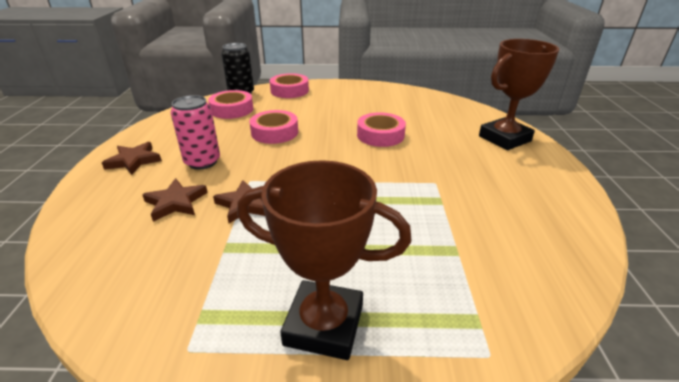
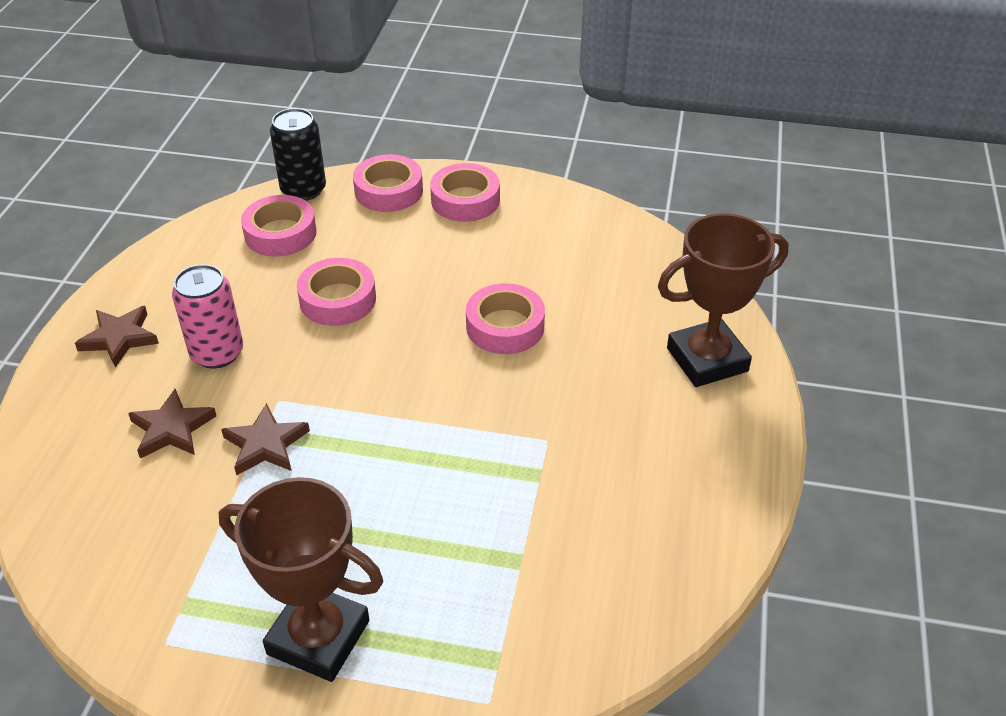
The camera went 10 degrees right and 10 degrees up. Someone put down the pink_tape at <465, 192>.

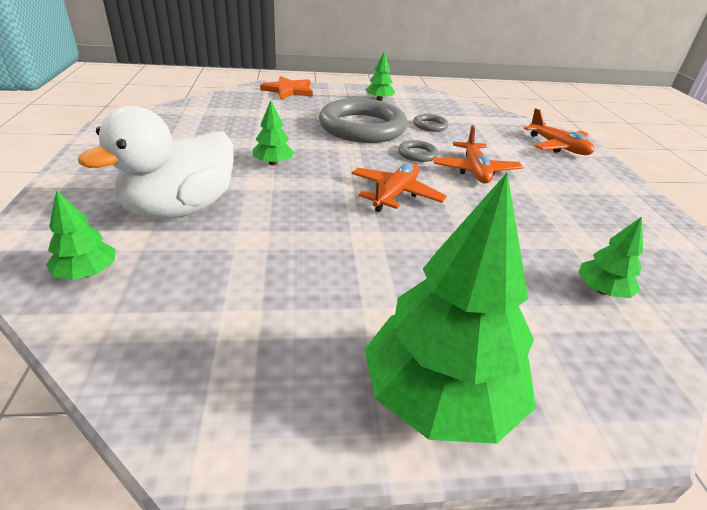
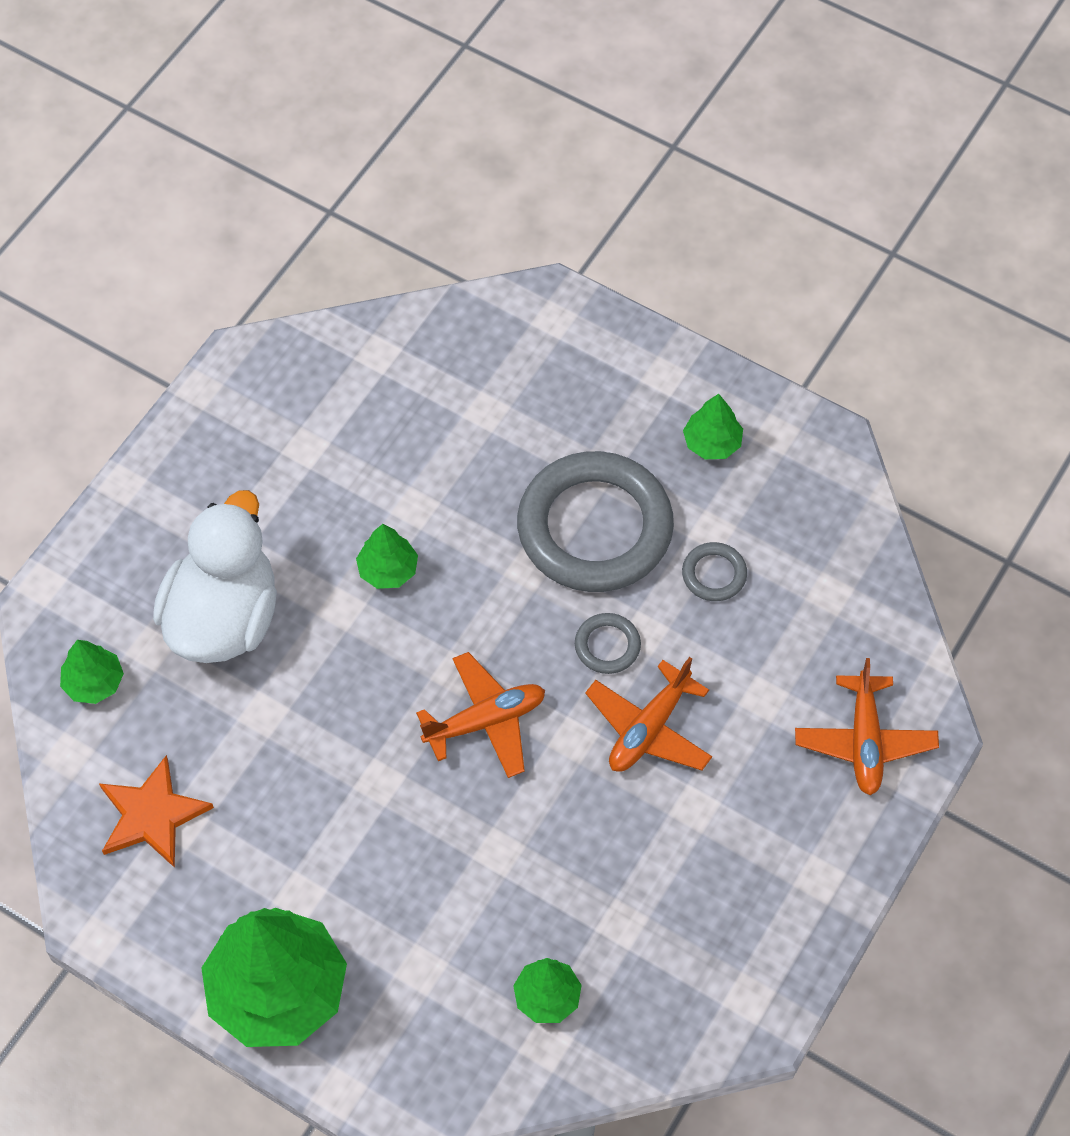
The camera went 40 degrees right and 25 degrees up. Someone rotated the white_duck at <156, 162> by 120 degrees clockwise. Someone carried the orange_star from <286, 87> to <156, 811>.

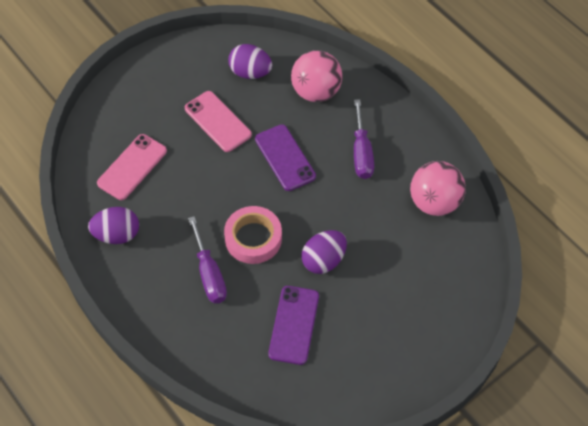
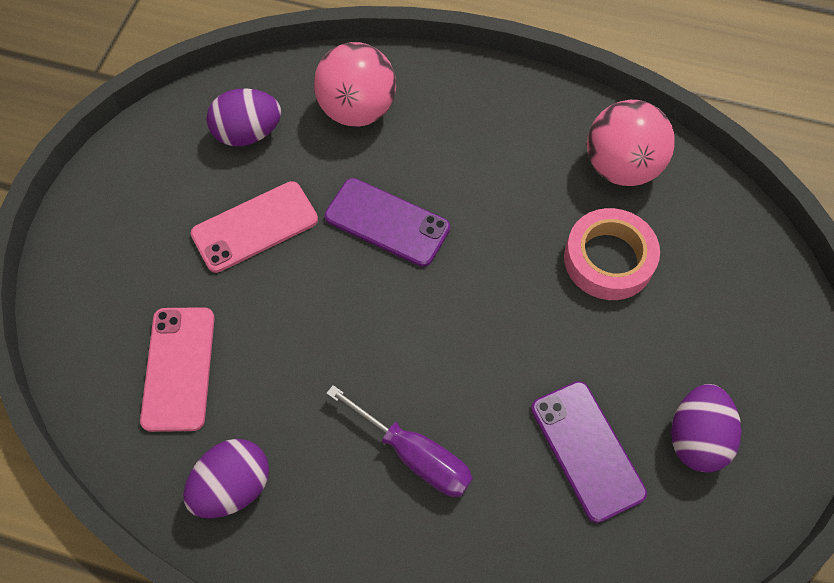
The camera went 35 degrees left and 5 degrees up. Someone rotated the pink_phone at <218, 121> by 45 degrees counterclockwise. Someone carried the pink_tape from <253, 235> to <612, 254>. Someone carried the purple_egg from <324, 252> to <706, 428>. Someone took away the purple_screwdriver at <364, 139>.

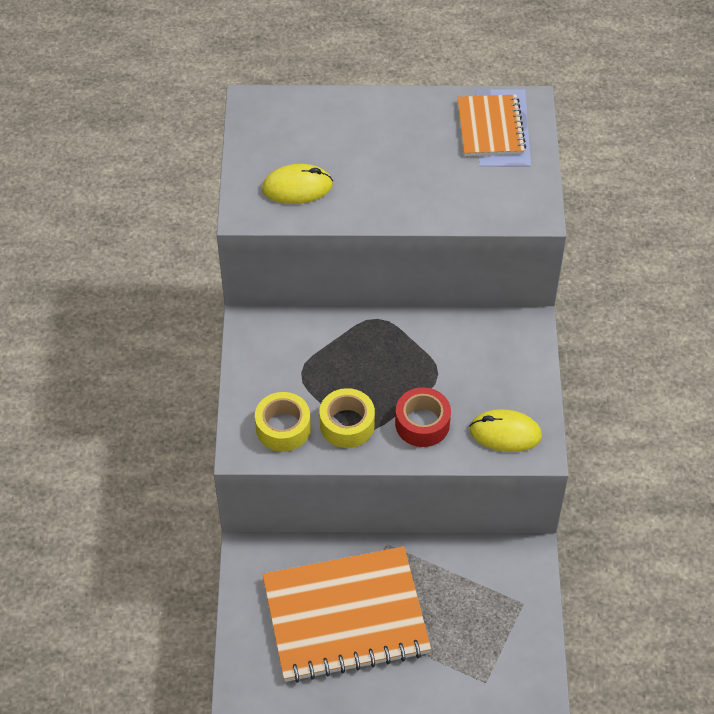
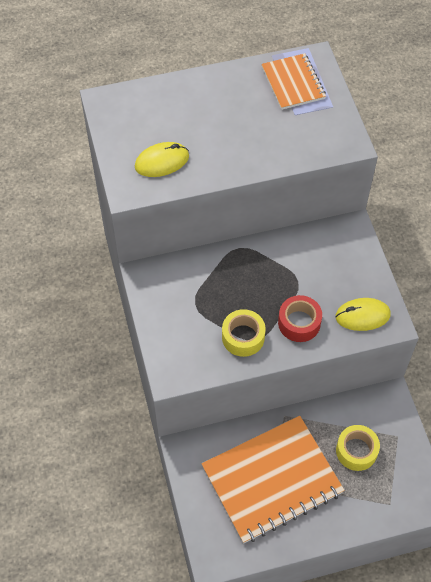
The camera went 15 degrees left and 5 degrees up. Someone carried the yellow_tape from <283, 422> to <358, 448>.

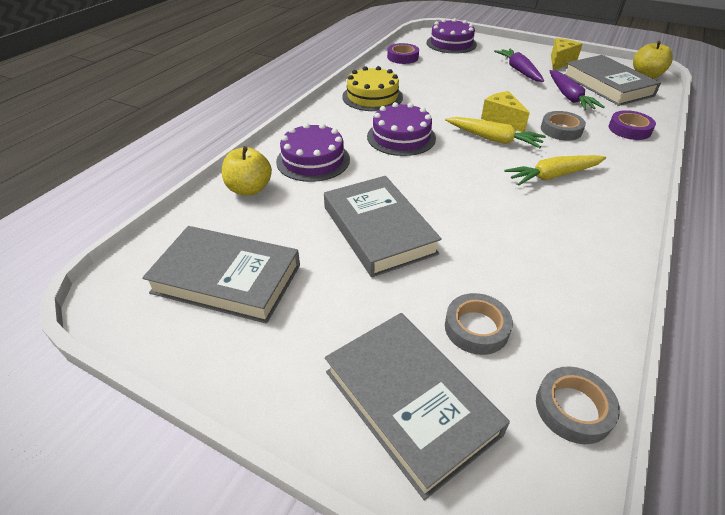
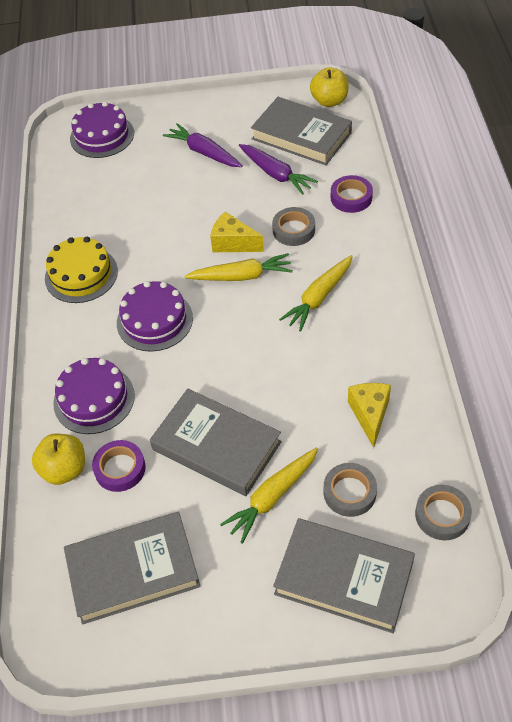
The camera went 30 degrees left and 10 degrees up. Someone carried the purple_tape from <403, 53> to <119, 466>. Someone carried the yellow_cheese from <566, 54> to <369, 415>. Someone put down the yellow_carrot at <269, 495>.

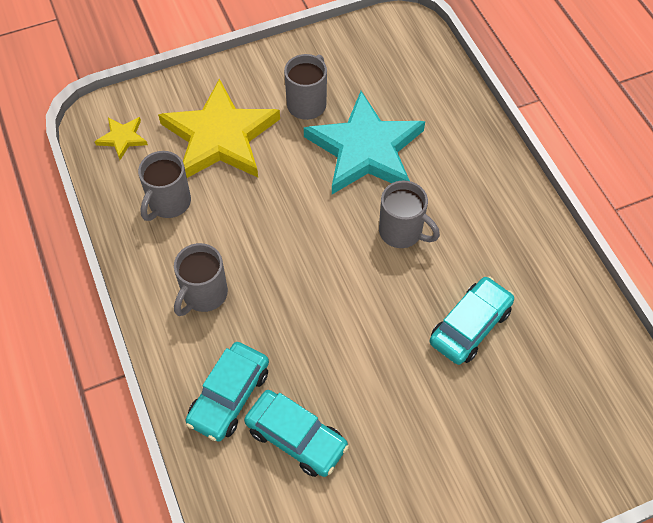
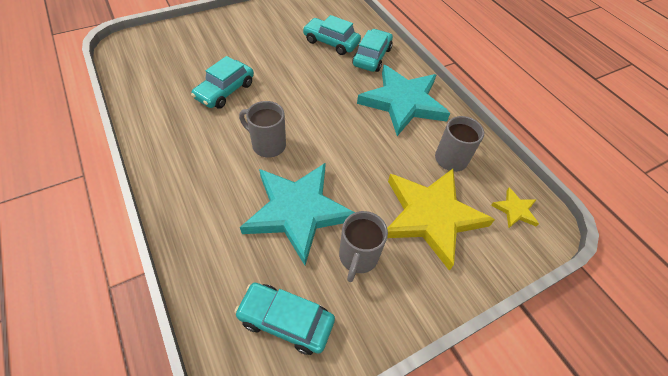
The camera went 170 degrees right and 5 degrees down. Someone swapped the grey_mug at <201, 279> for the turquoise_star at <403, 100>. Someone put down the turquoise_car at <284, 318>.

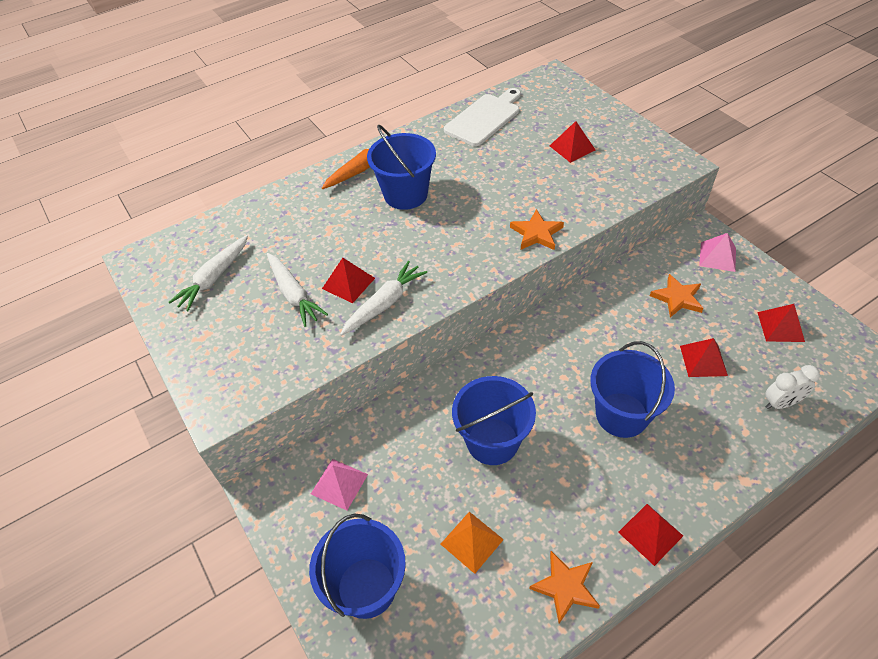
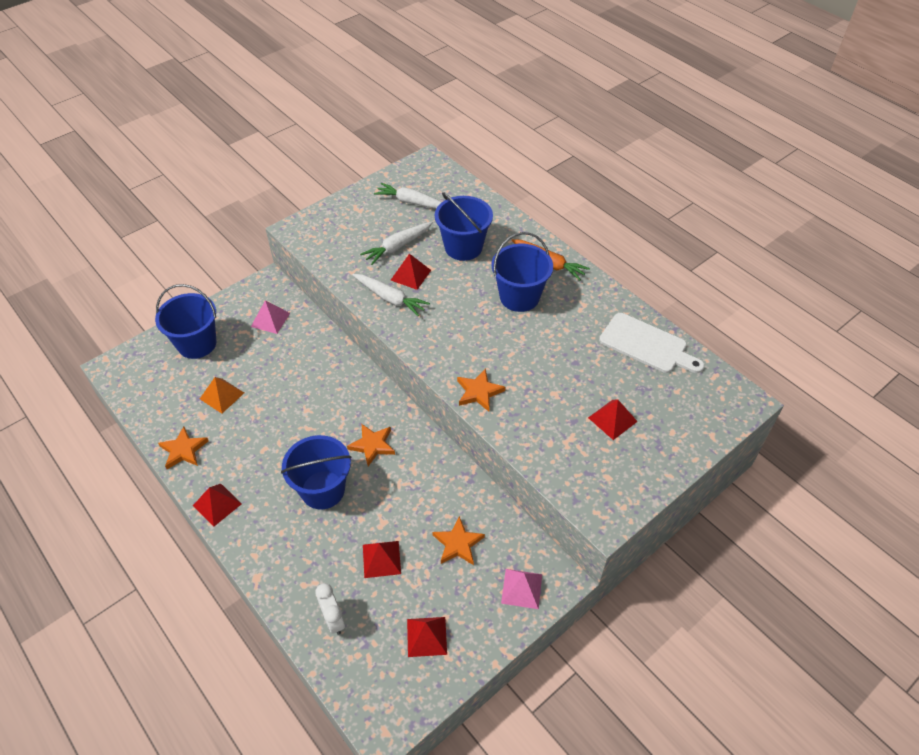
The camera went 80 degrees right and 0 degrees up. Someone carried the blue_bucket from <494, 420> to <464, 226>. Someone put down the orange_star at <371, 445>.

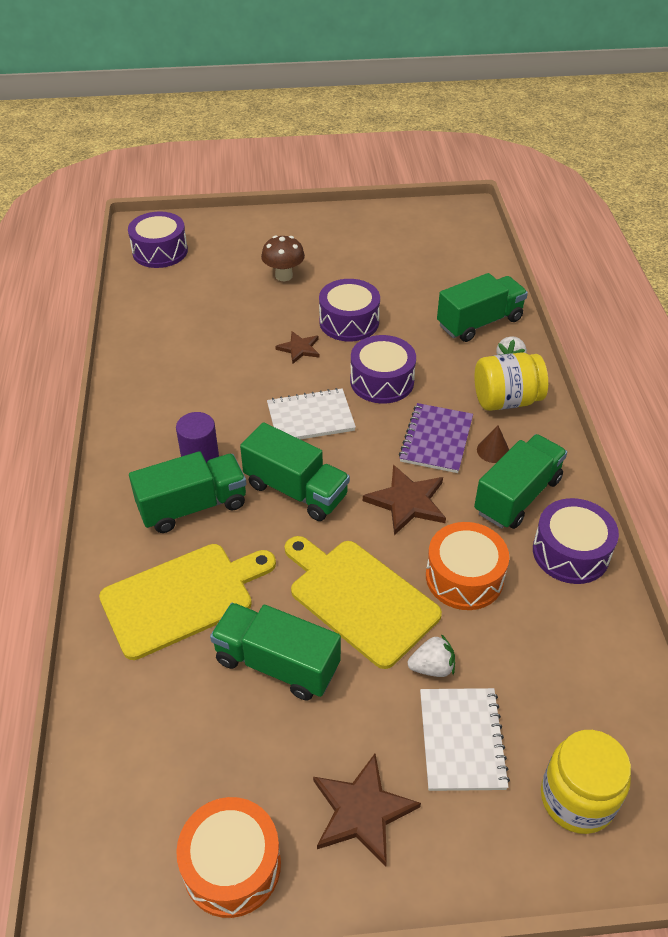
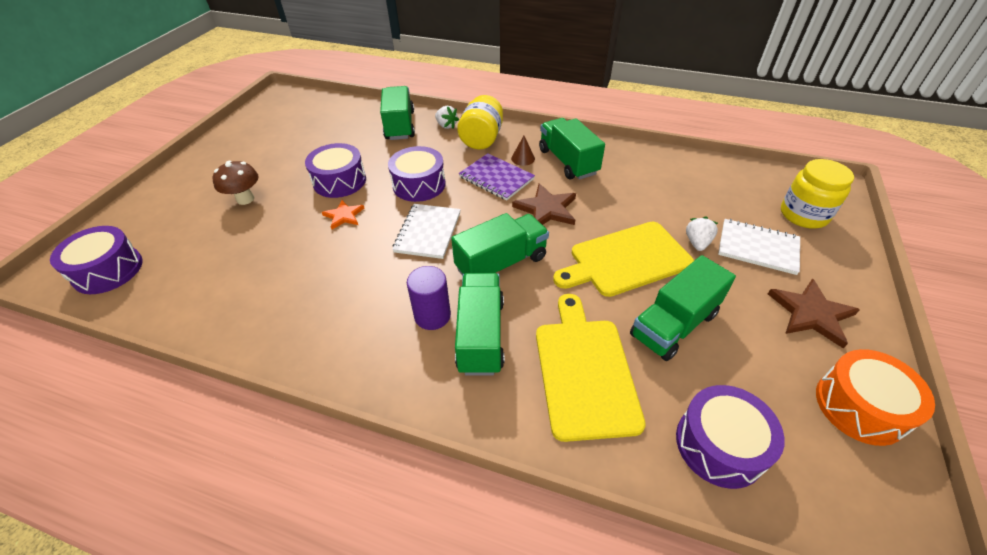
The camera went 65 degrees left and 0 degrees up. Someone repainted the brown_star at <297, 347>, which became the orange_star at <343, 215>. Someone took away the orange_drum at <467, 566>. Someone carried the purple_drum from <576, 541> to <730, 437>.

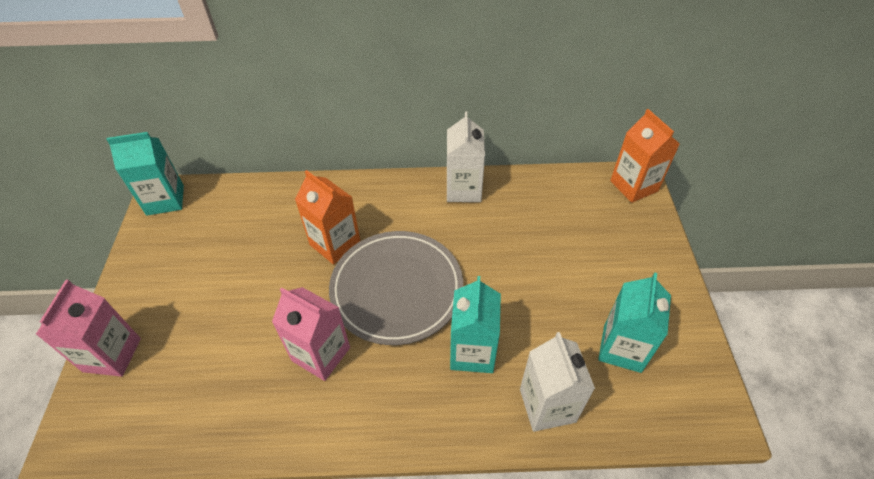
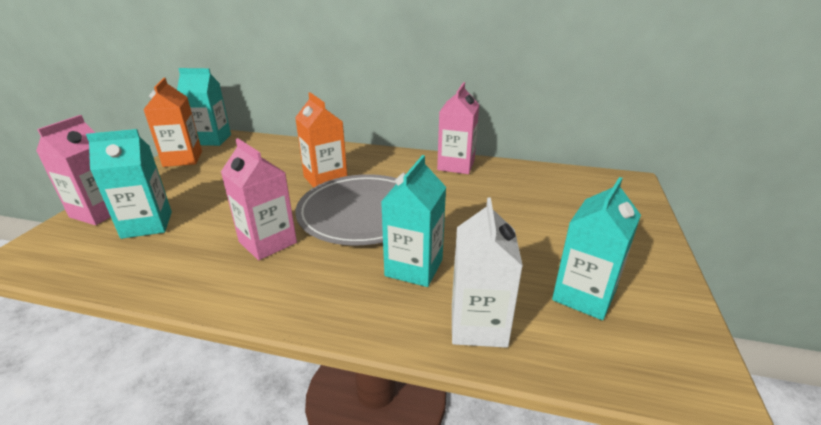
The camera went 15 degrees right and 20 degrees down. Someone repainted the white_carton at <465, 157>, which became the pink_carton at <458, 128>. Someone carried the orange_carton from <645, 156> to <172, 122>. Someone put down the turquoise_carton at <129, 184>.

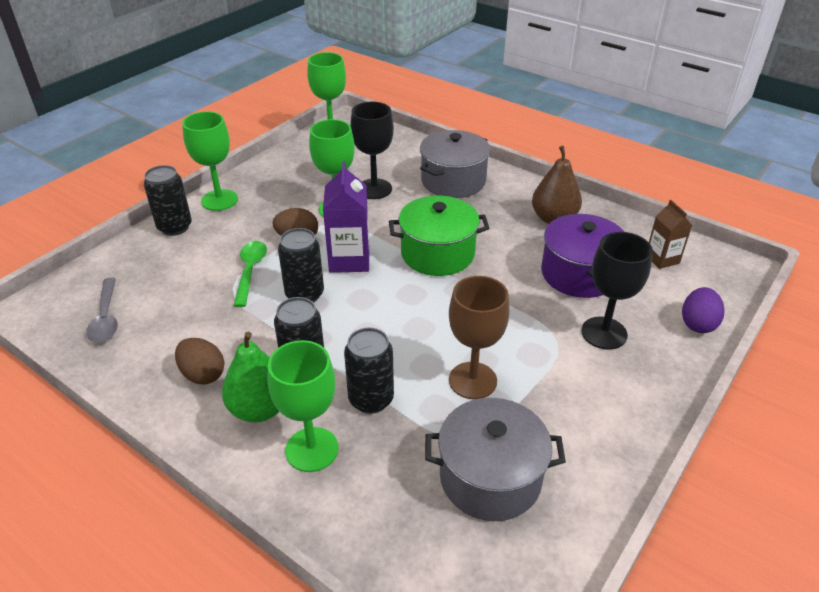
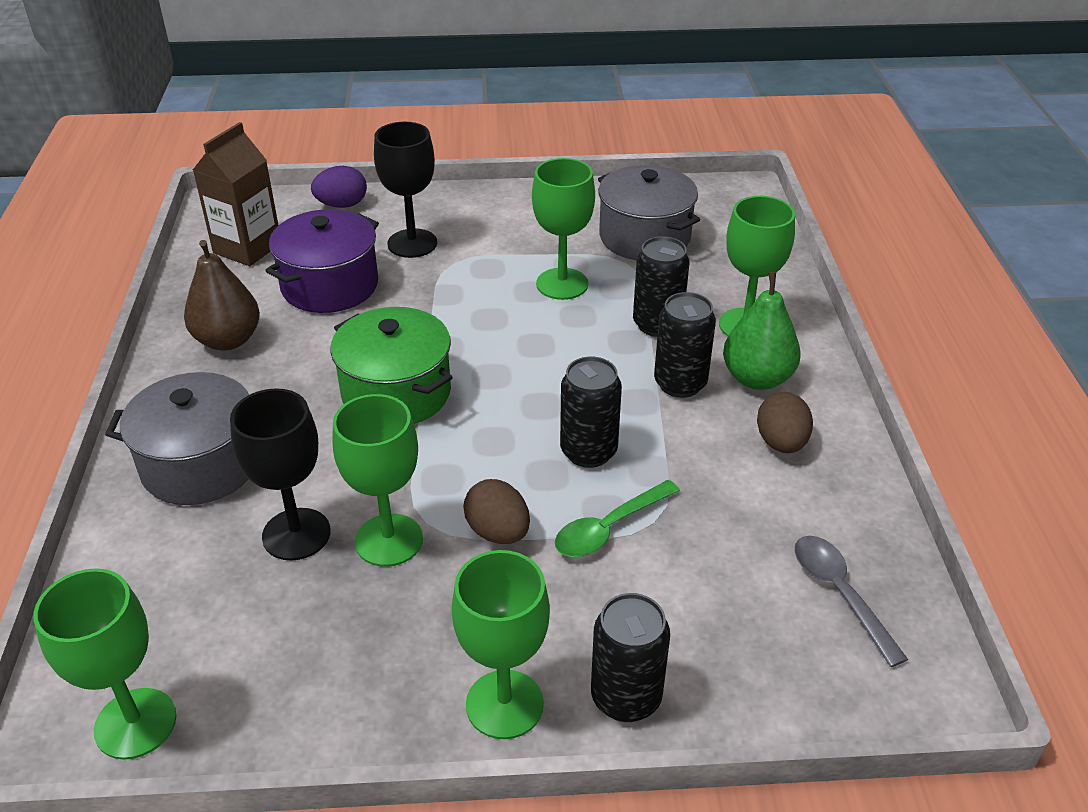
The camera went 130 degrees left and 0 degrees up. Someone rotated the grey_spoon at <102, 310> by 60 degrees counterclockwise. Someone took away the purple_carton at <346, 217>. Someone repainted the brown_goblet at <479, 337>, which became the green_goblet at <563, 229>. Someone scaled the brown_carton at <671, 234> by 1.60.

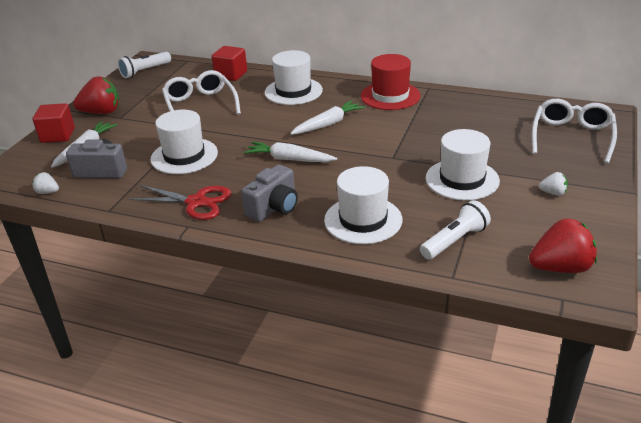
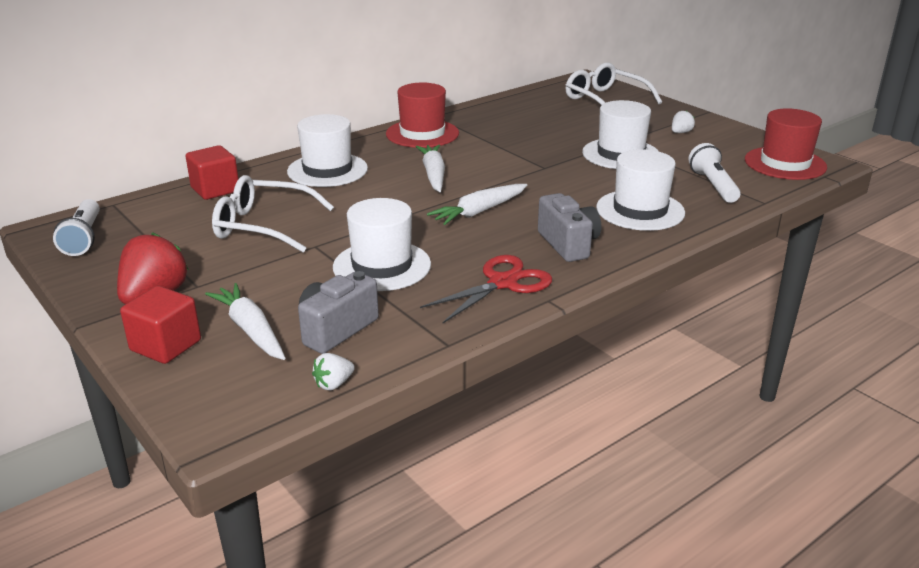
The camera went 60 degrees left and 5 degrees down. Someone swapped the red_strawberry at <563, 245> for the red_hat at <786, 144>.

